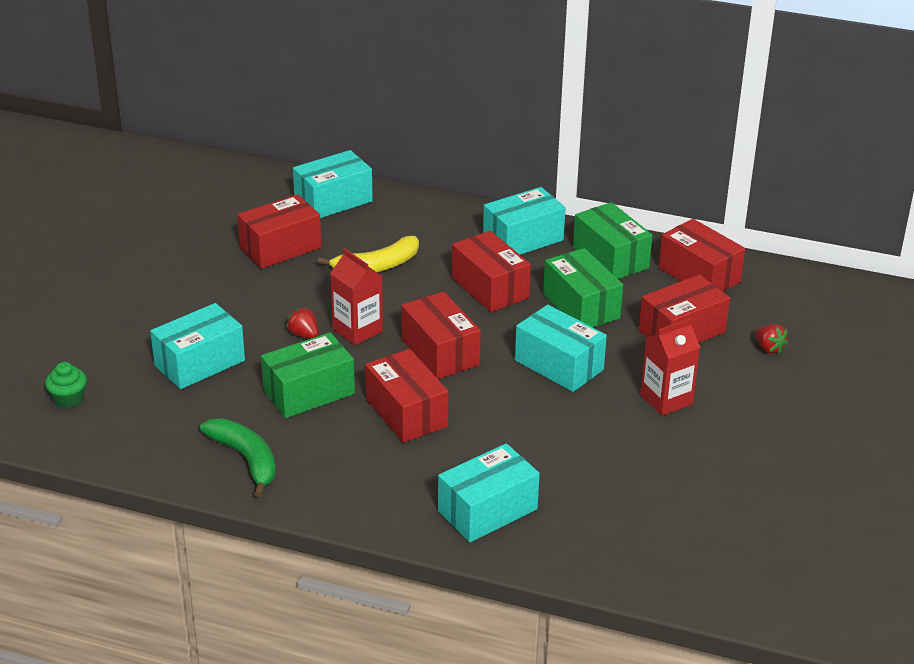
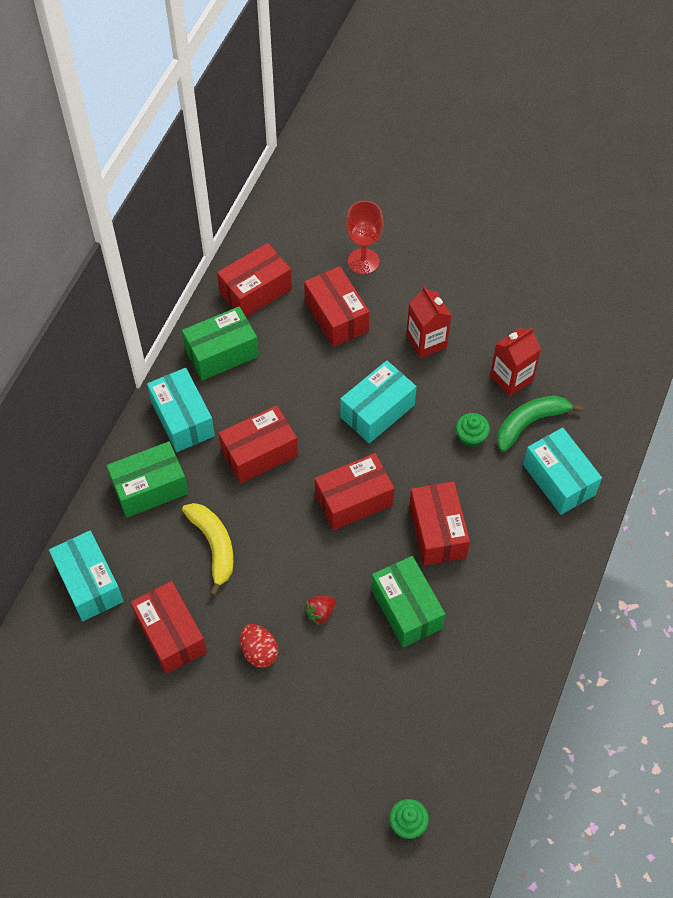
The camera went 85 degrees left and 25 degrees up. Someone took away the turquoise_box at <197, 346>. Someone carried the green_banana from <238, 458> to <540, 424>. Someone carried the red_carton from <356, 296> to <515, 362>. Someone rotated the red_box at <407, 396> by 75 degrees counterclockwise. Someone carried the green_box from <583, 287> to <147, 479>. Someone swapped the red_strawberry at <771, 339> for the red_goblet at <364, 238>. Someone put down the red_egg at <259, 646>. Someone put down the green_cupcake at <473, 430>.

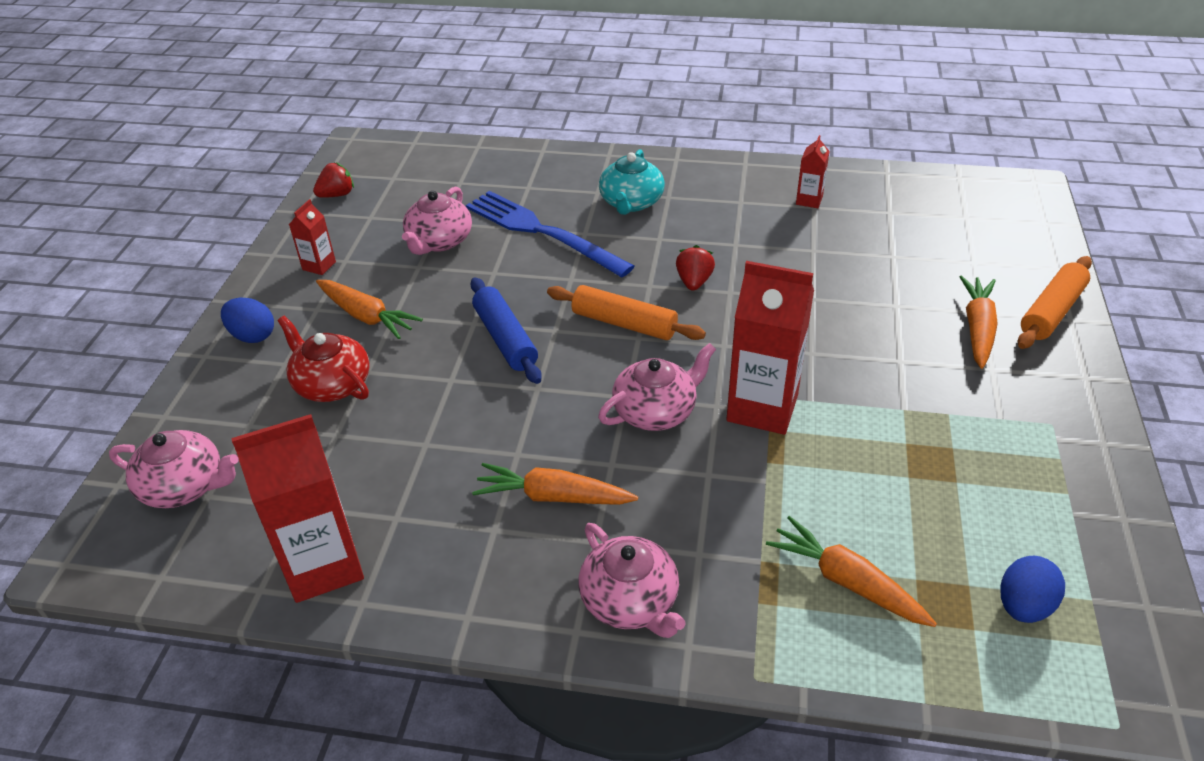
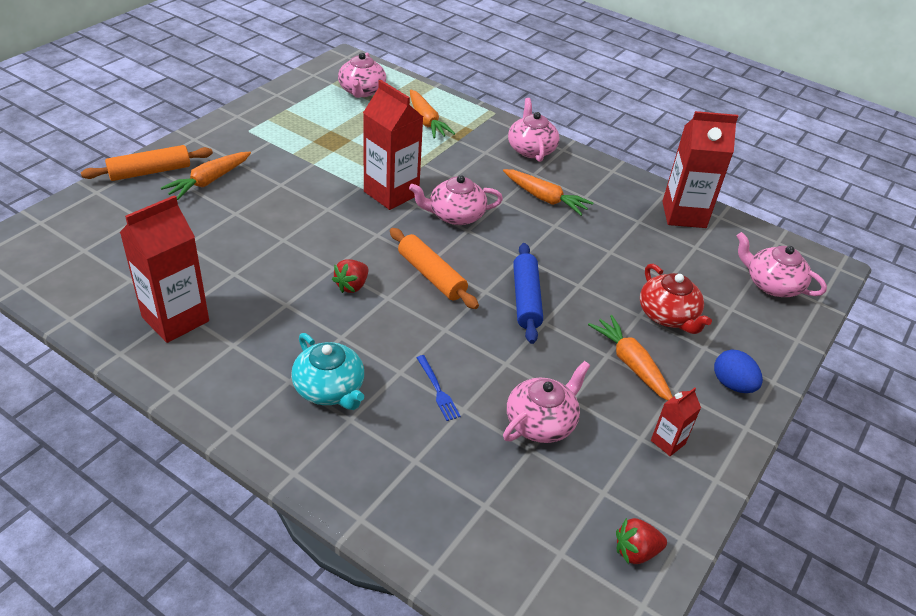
The camera went 160 degrees left and 0 degrees up. Someone scaled the blue_fork at <550, 234> by 0.41. Someone rotated the turquoise_teapot at <632, 182> by 105 degrees clockwise. Someone scaled the red_carton at <813, 171> by 2.06. Someone swapped the blue_egg at <1033, 589> for the pink_teapot at <362, 75>.

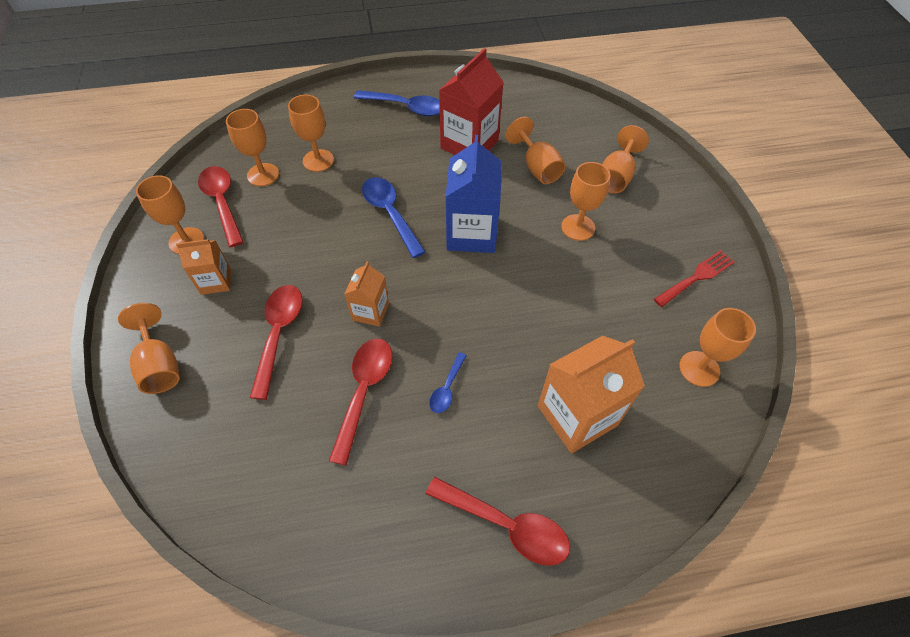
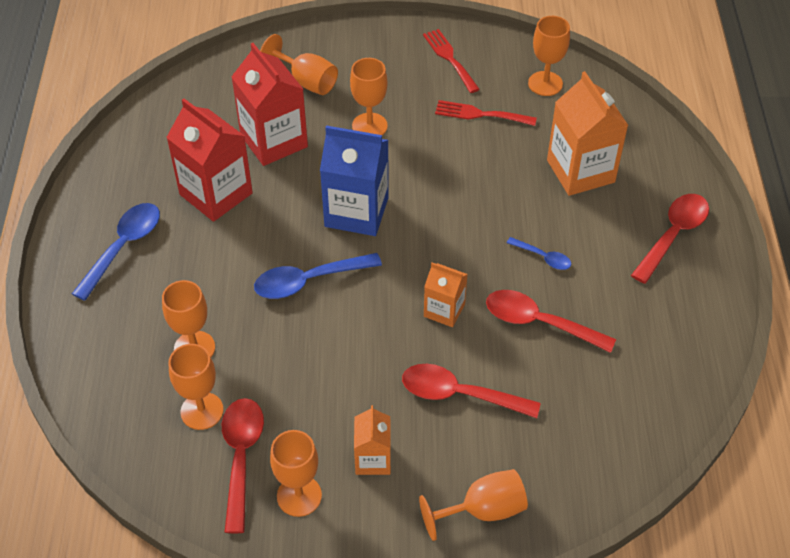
The camera went 80 degrees left and 5 degrees down. Someone rotated the red_spoon at <221, 206> by 105 degrees clockwise. Someone swapped the orange_goblet at <536, 150> for the red_carton at <269, 104>. Someone put down the red_fork at <486, 113>.

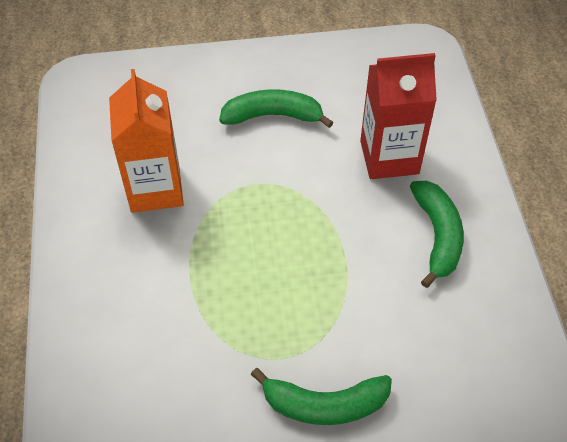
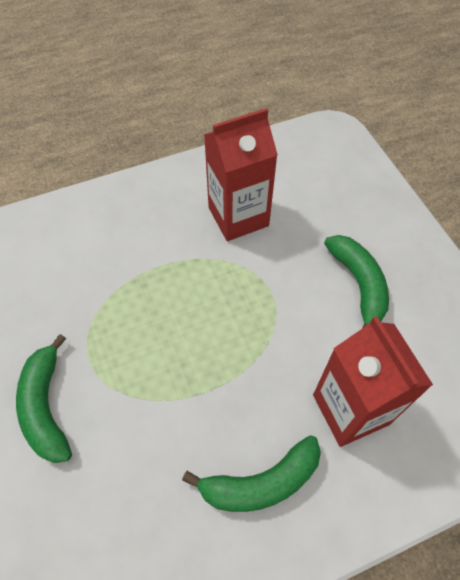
The camera went 75 degrees right and 5 degrees up. Someone repainted the orange_carton at <146, 141>, which became the red_carton at <241, 174>.

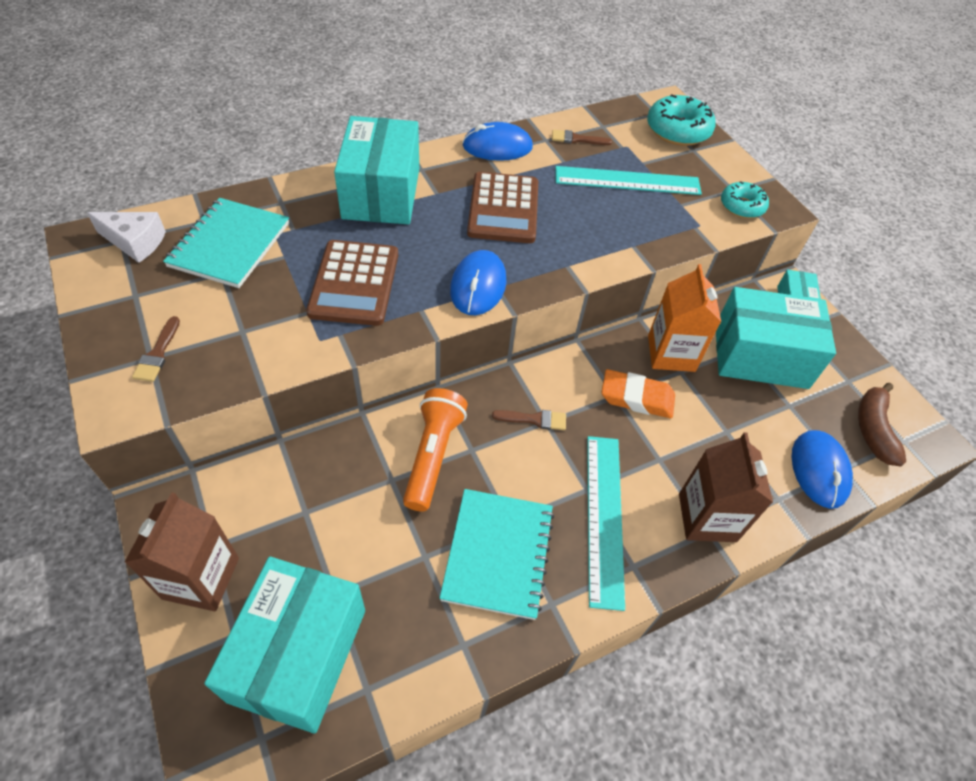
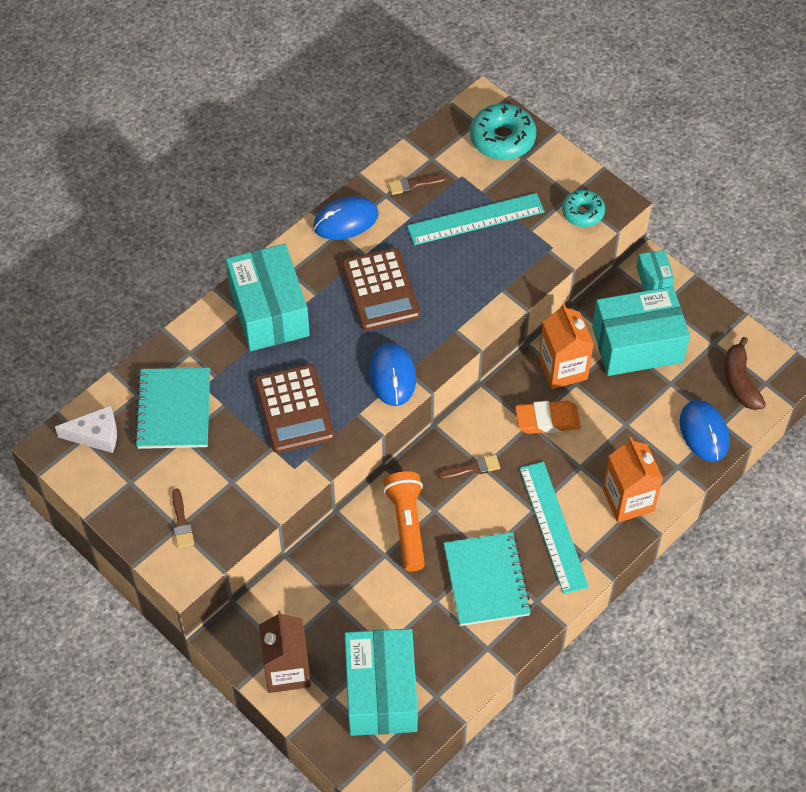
The camera went 15 degrees left and 5 degrees up. Someone repainted the brown_carton at <726, 487>, which became the orange_carton at <633, 480>.

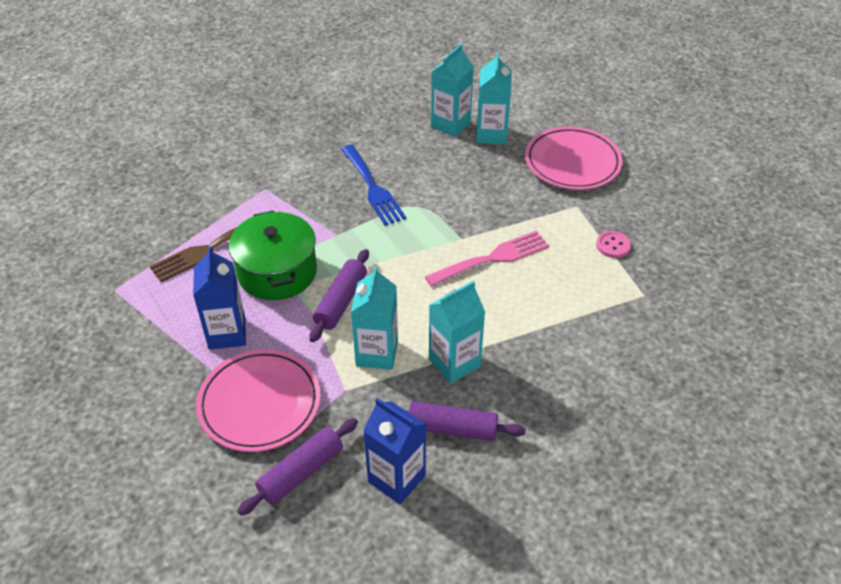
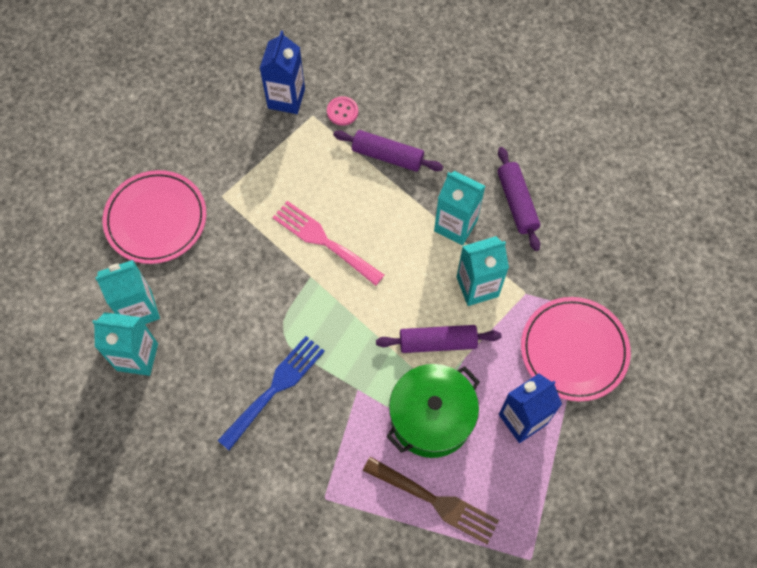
The camera went 115 degrees left and 20 degrees up. Someone carried the purple_rolling_pin from <297, 466> to <388, 151>. Someone carried the blue_carton from <394, 451> to <282, 72>. Someone carried the pink_button from <613, 244> to <342, 111>.

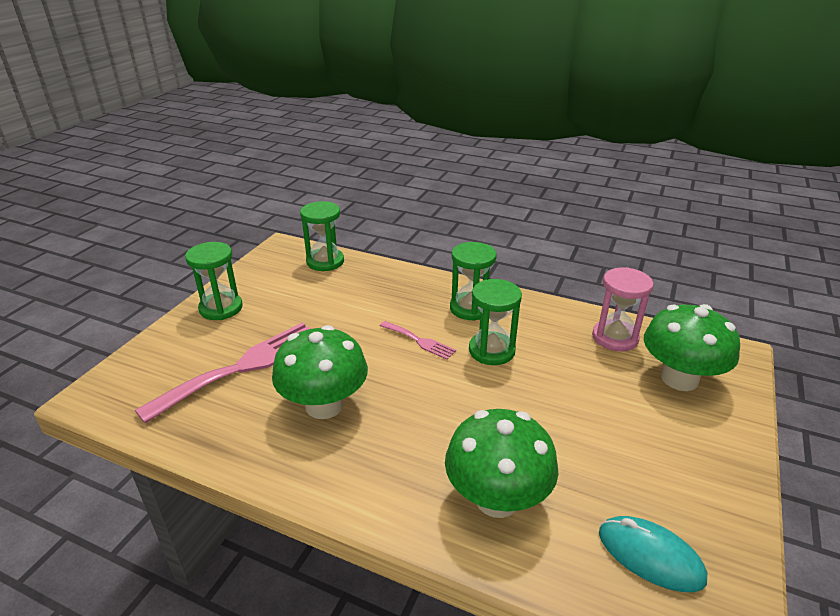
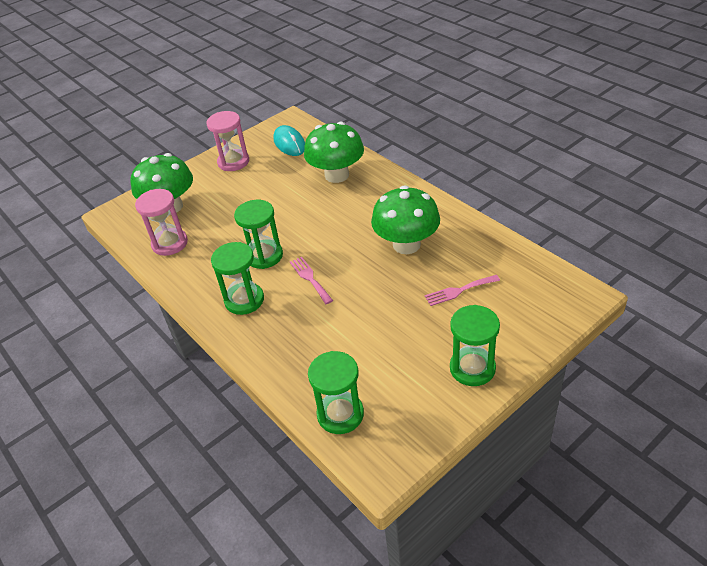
The camera went 150 degrees left and 10 degrees up. Someone scaled the pink_fork at <223, 373> by 0.48. Someone put down the pink_hourglass at <228, 141>.

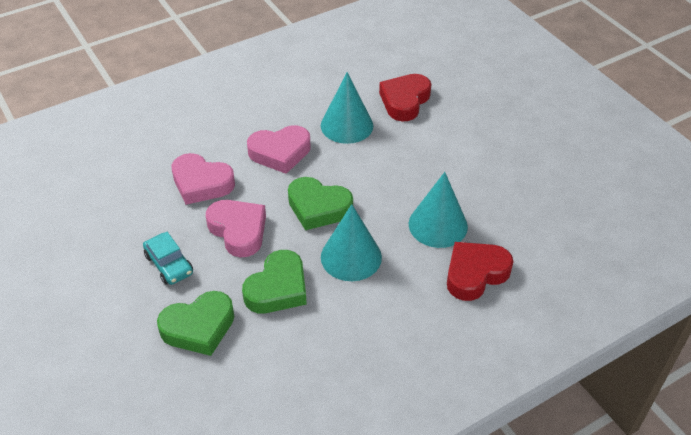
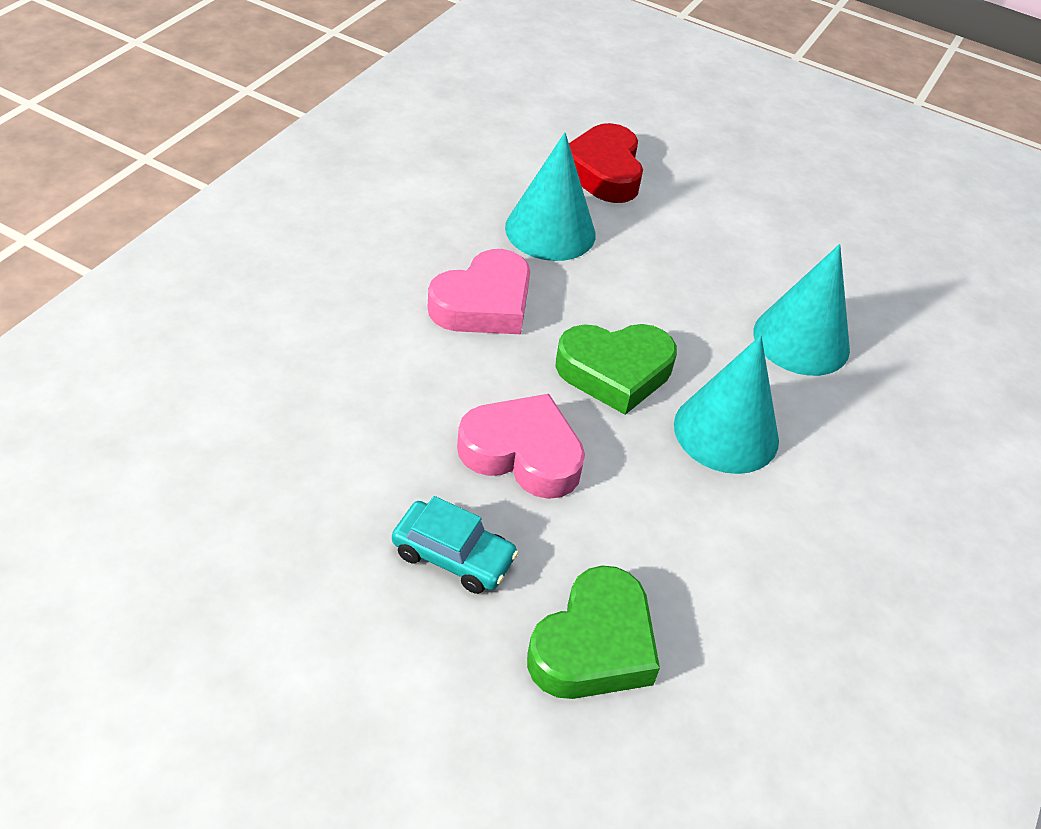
The camera went 35 degrees left and 0 degrees up. Someone took away the pink_heart at <203, 179>. Someone took away the green_heart at <274, 281>. Someone took away the red_heart at <480, 271>.

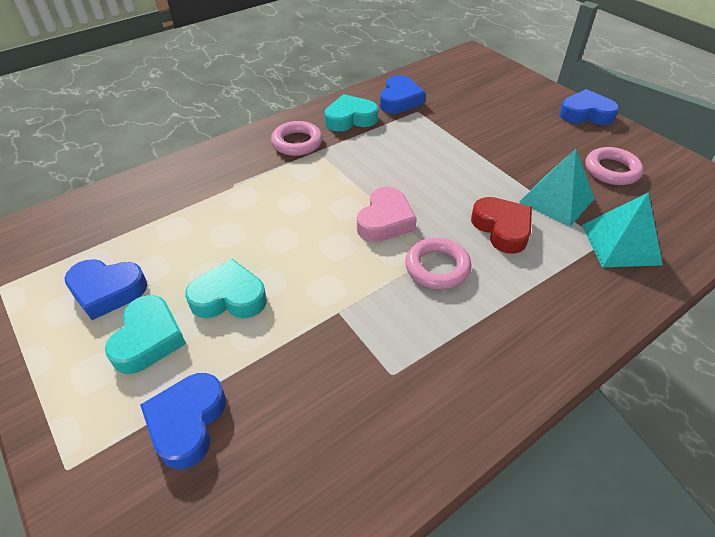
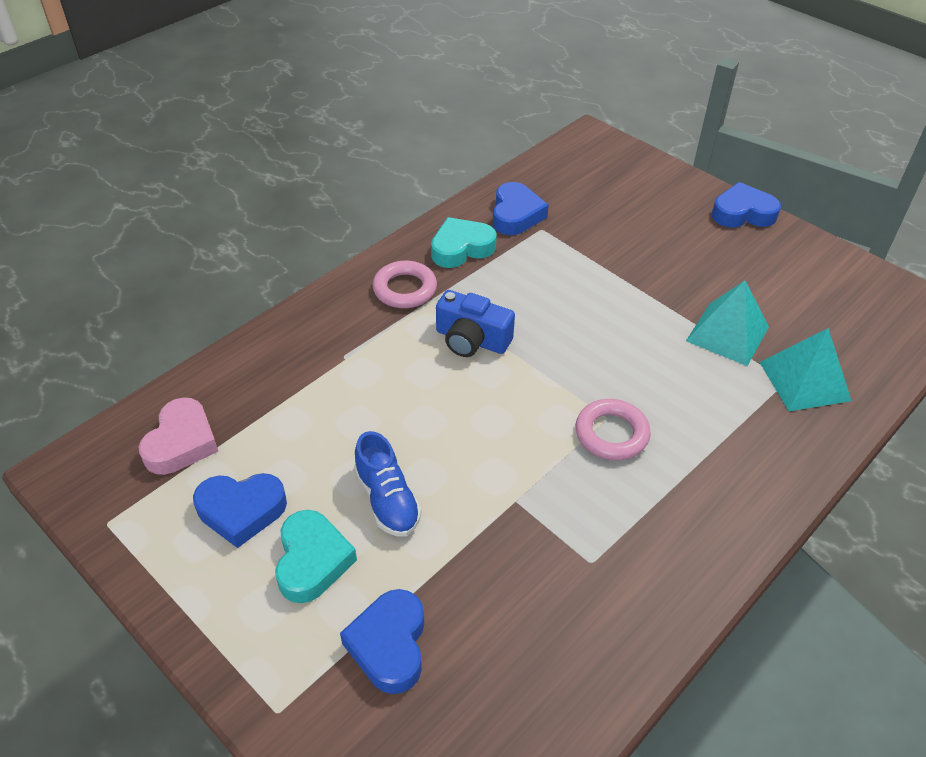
The camera went 10 degrees left and 0 degrees up. Someone swapped the turquoise_heart at <226, 288> for the blue_shoe at <388, 483>. Someone carried the pink_heart from <387, 214> to <178, 436>. Someone took away the red_heart at <501, 225>. Someone took away the pink_ring at <614, 166>. Someone put down the blue_camera at <475, 323>.

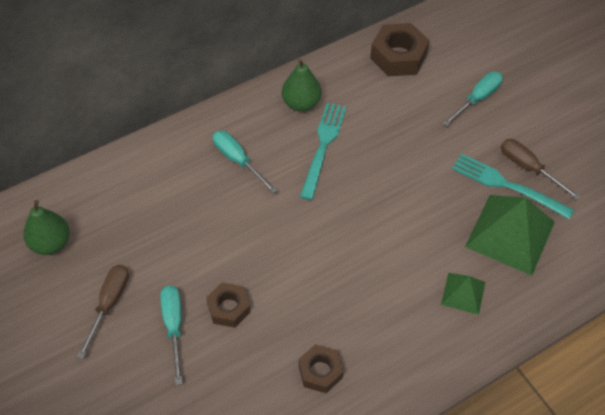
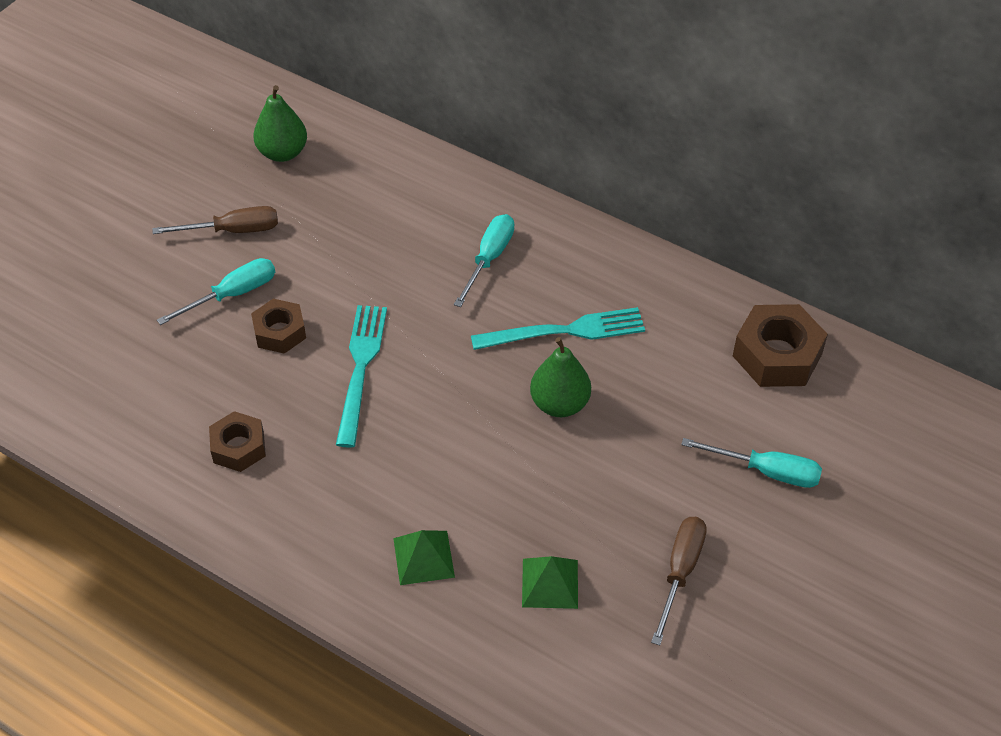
The camera went 65 degrees right and 5 degrees down. Someone carried the green_pear from <301, 85> to <560, 377>. Someone carried the turquoise_fork from <513, 186> to <361, 376>. Someone scaled the green_pyramid at <510, 235> by 0.52.

